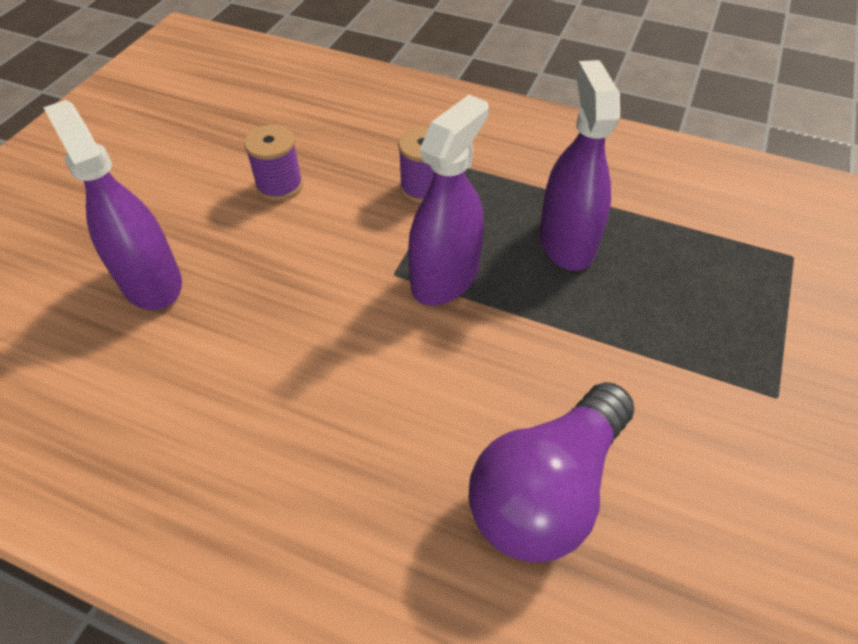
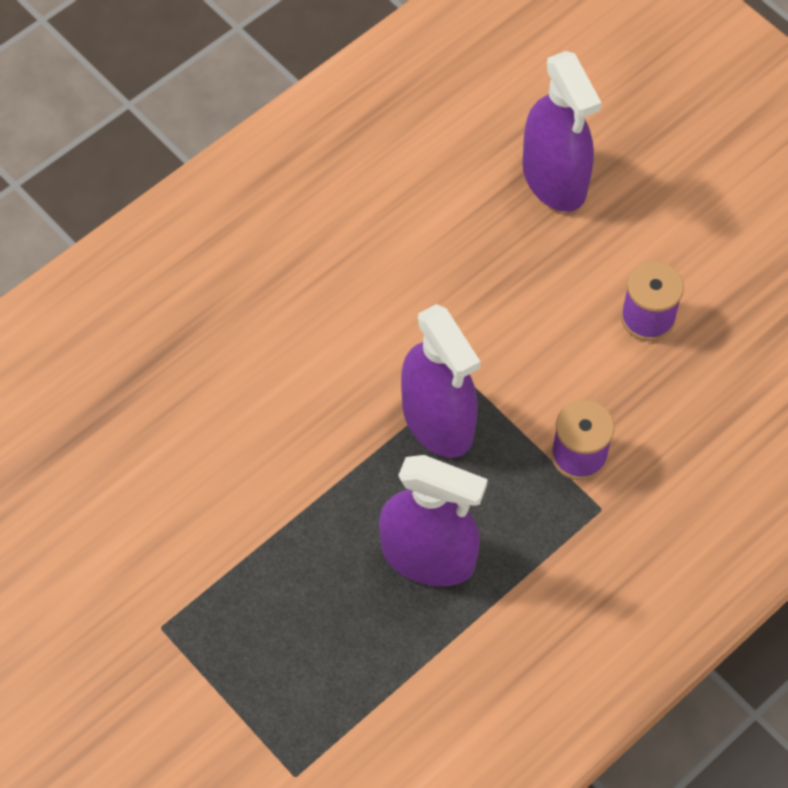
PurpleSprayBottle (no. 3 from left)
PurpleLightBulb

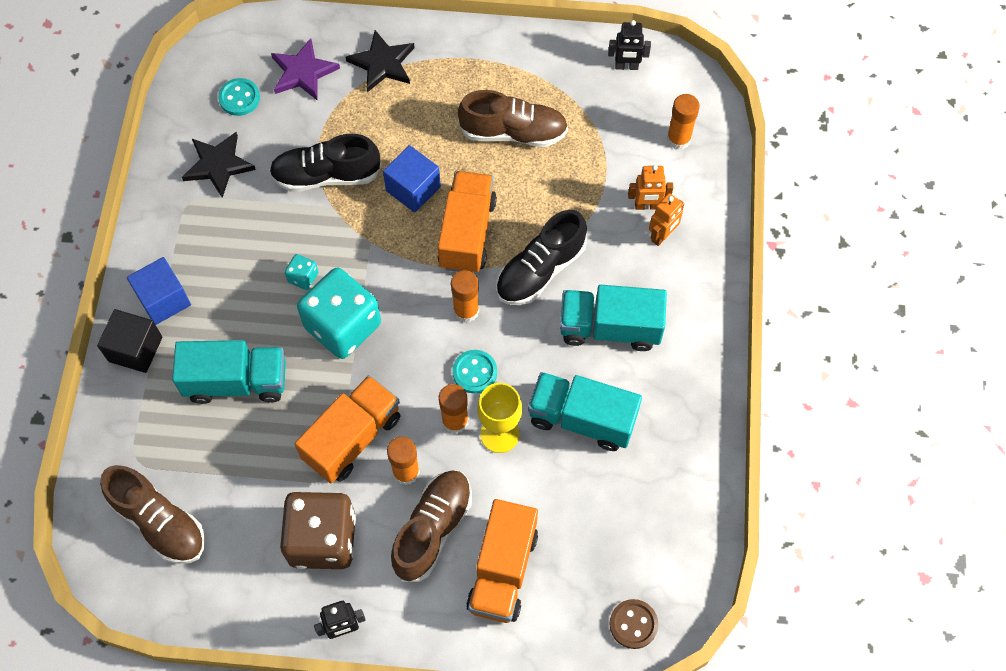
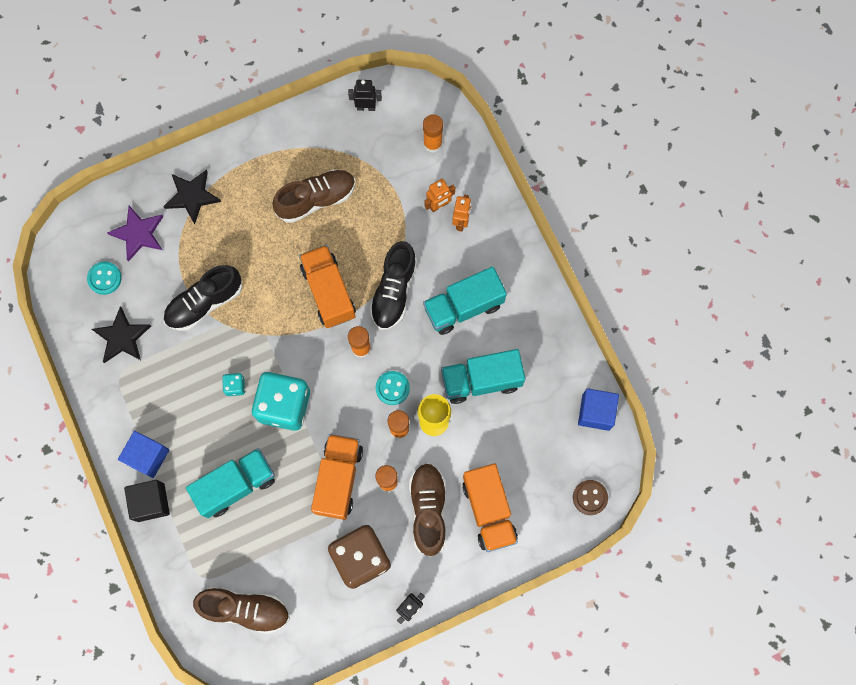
BlackRobot (no. 1 from left)
BlueCube (no. 2 from left)

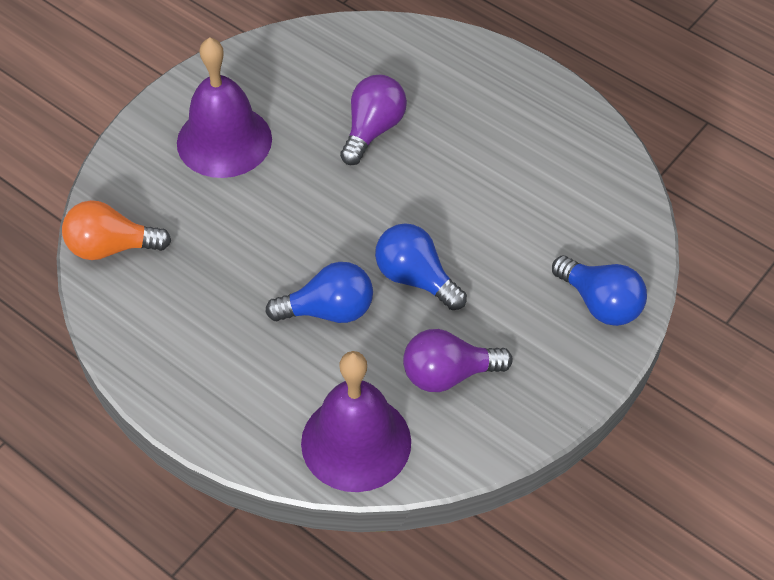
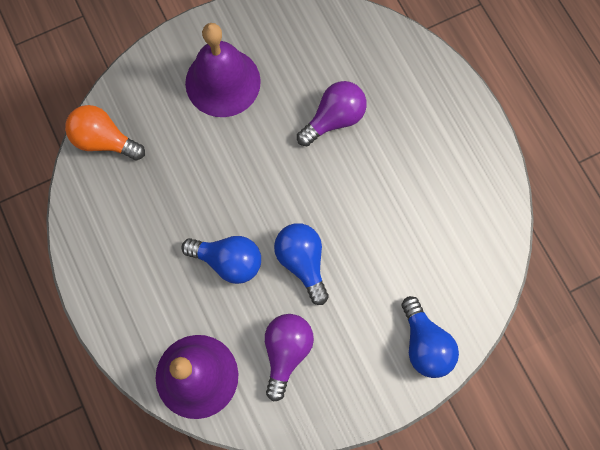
PurpleLightBulb (no. 1 from left)

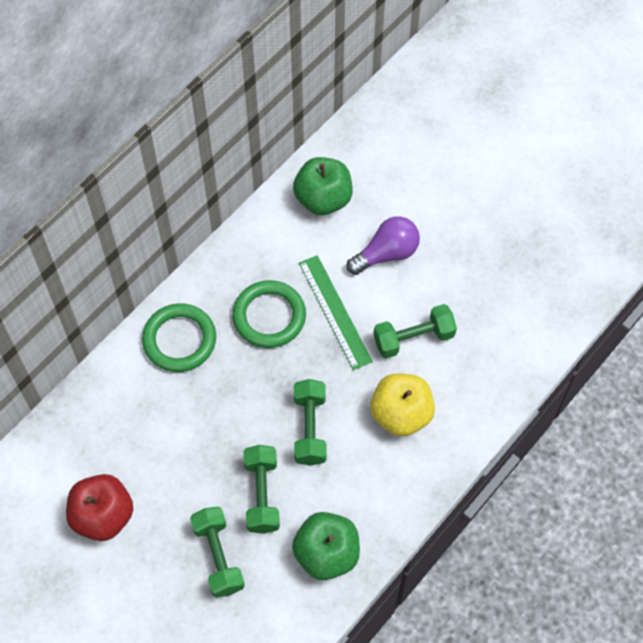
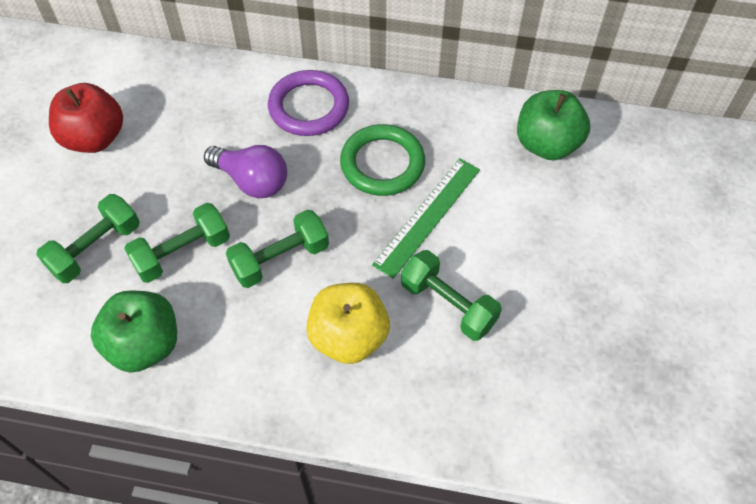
PurpleLightBulb
PurpleRing

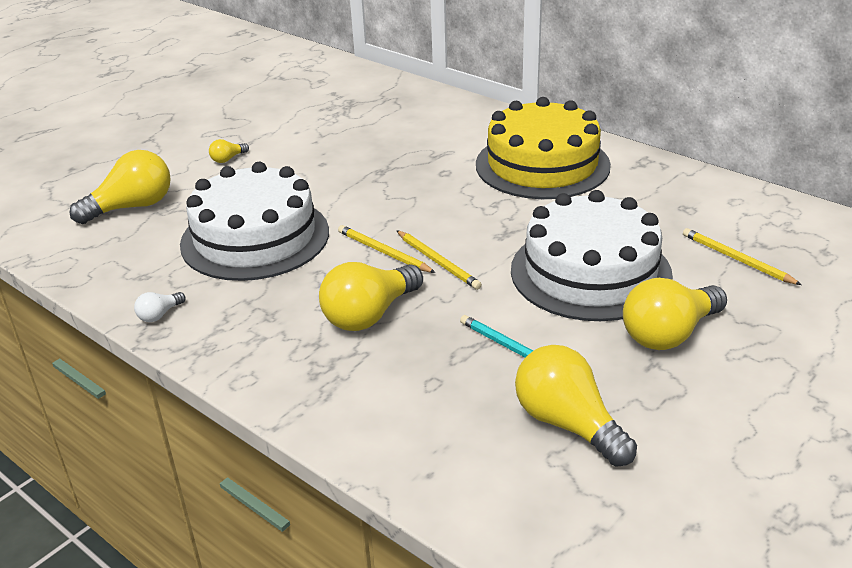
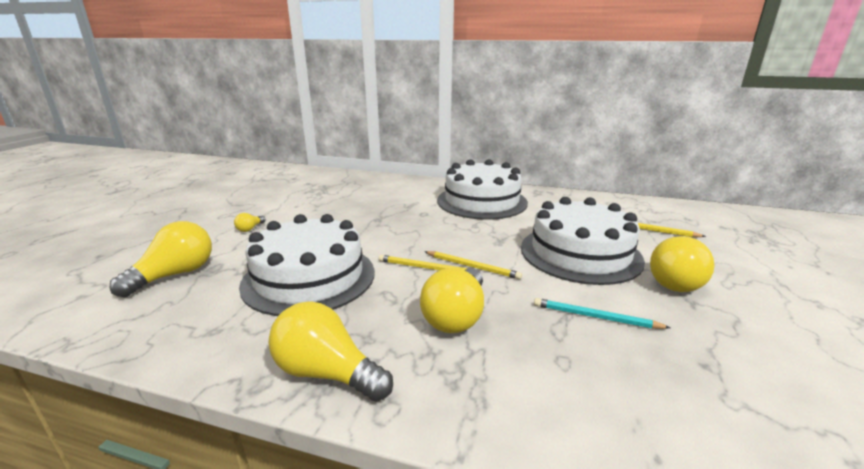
YellowLightBulb (no. 3 from left)
WhiteCake (no. 2 from left)
WhiteLightBulb

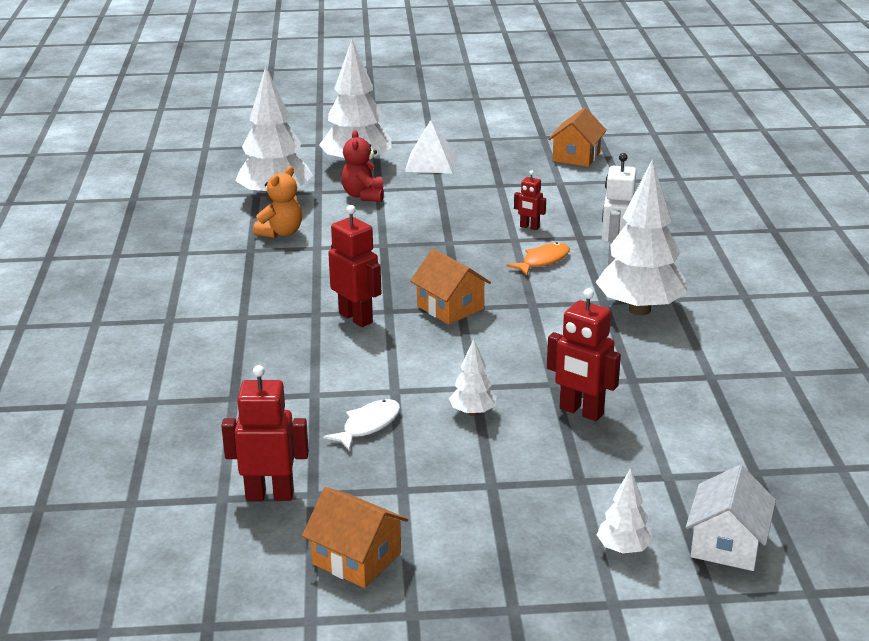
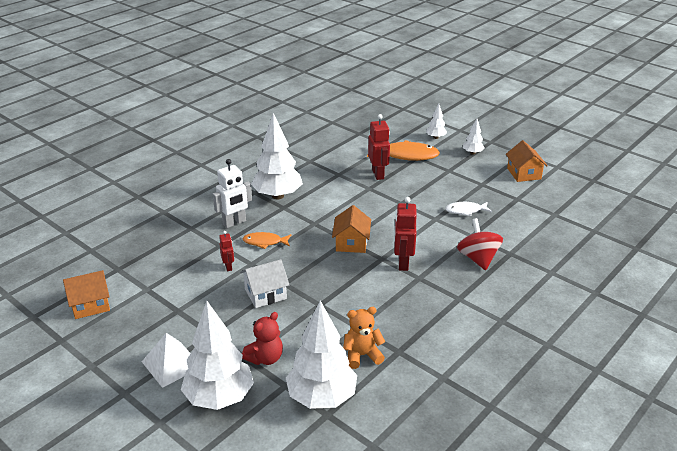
WhiteHouse
OrangeFish (no. 2 from left)
RedSpinningTop
WhiteTree (no. 5 from left)
RedRobot (no. 1 from left in the first image)

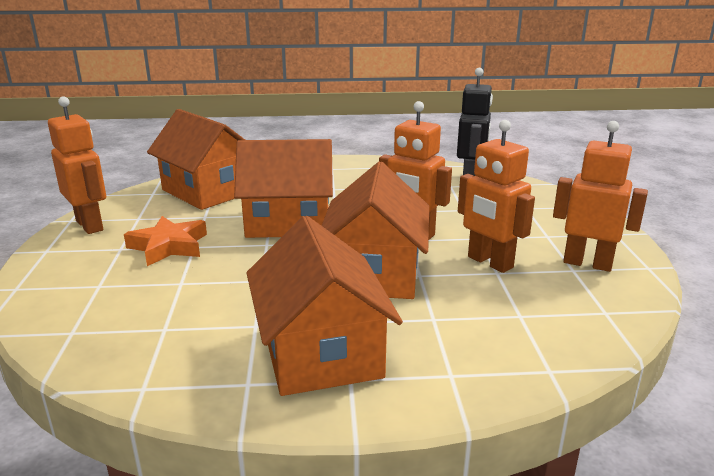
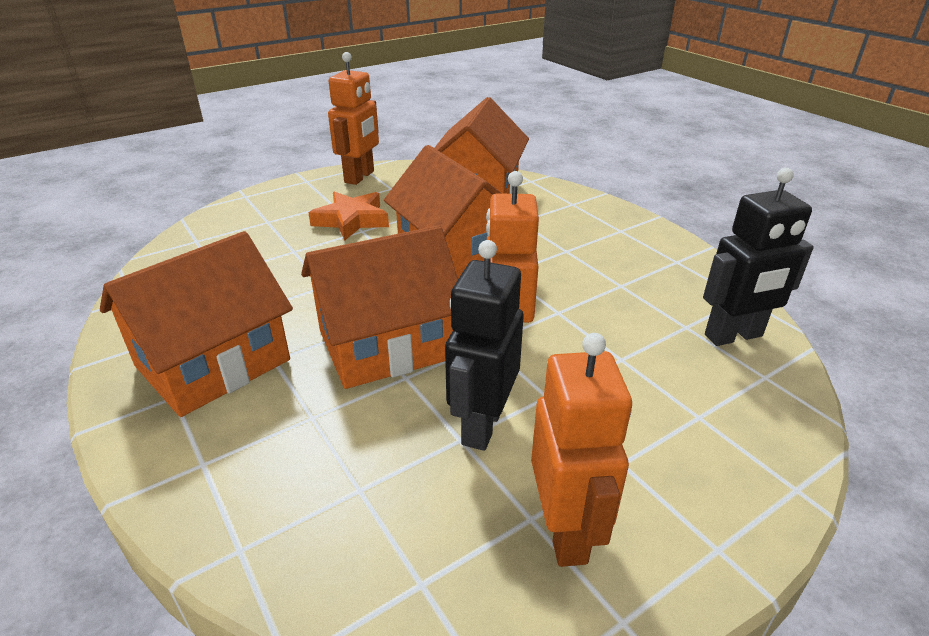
BlackRobot (no. 1 from left)

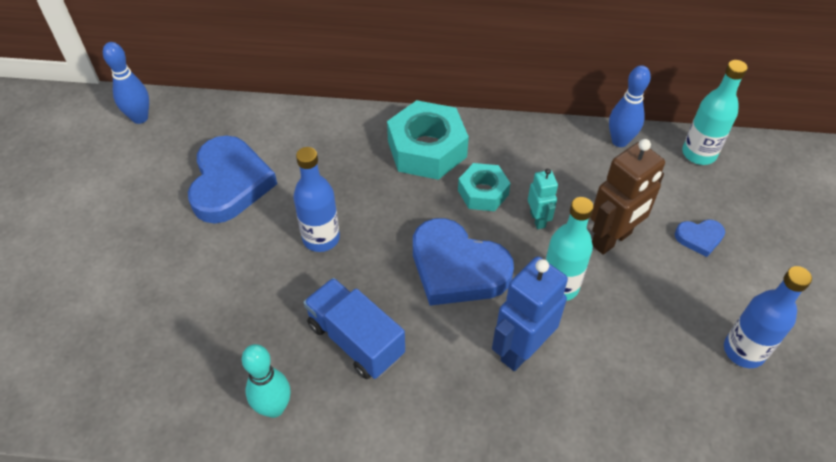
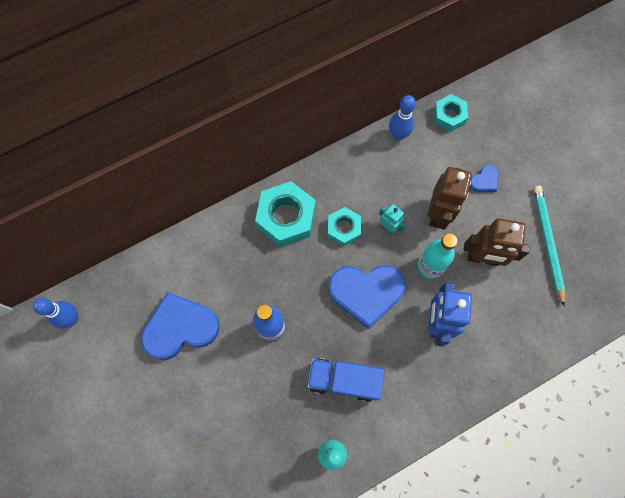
BlueHeart (no. 1 from left)
TurquoiseNut (no. 3 from left)
BrownRobot (no. 2 from left)
TurquoisePencil

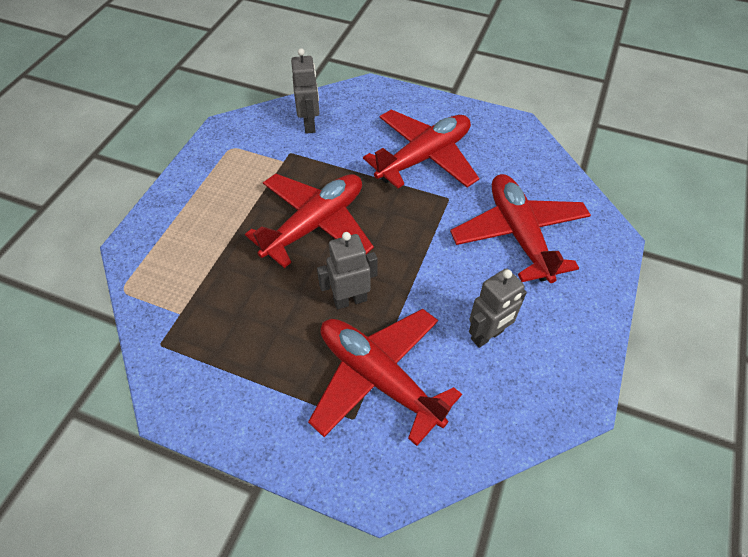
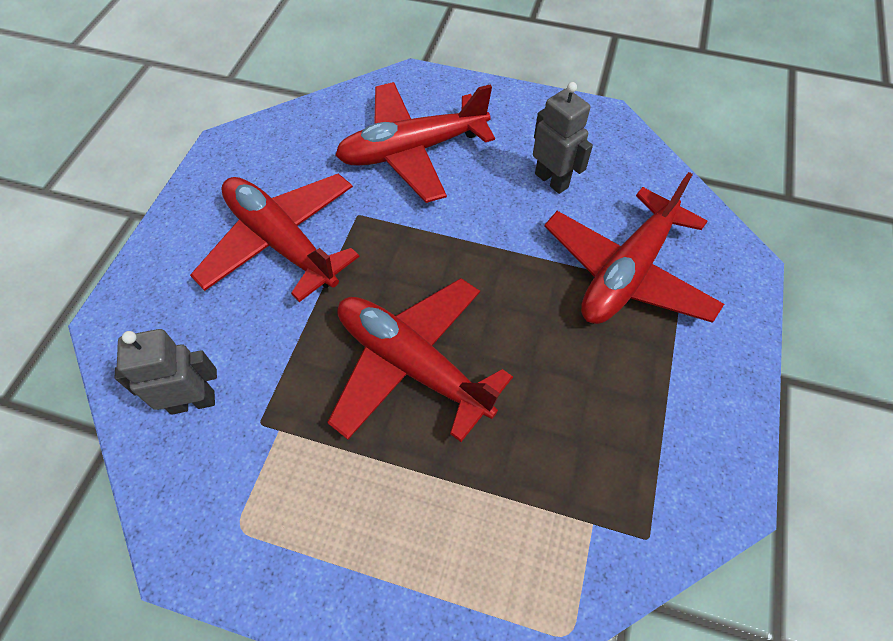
GreyRobot (no. 2 from left in the first image)

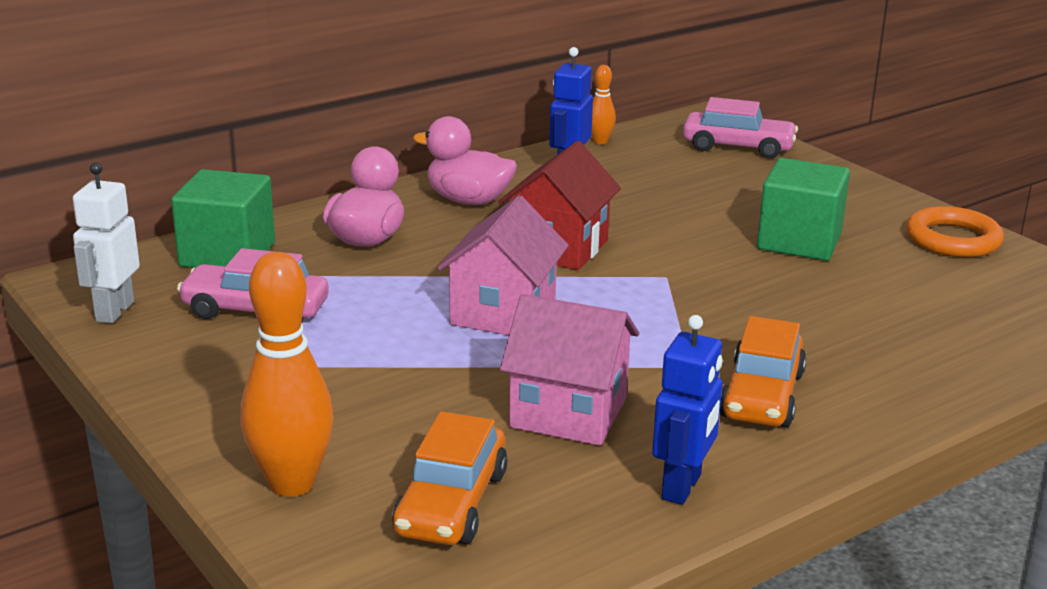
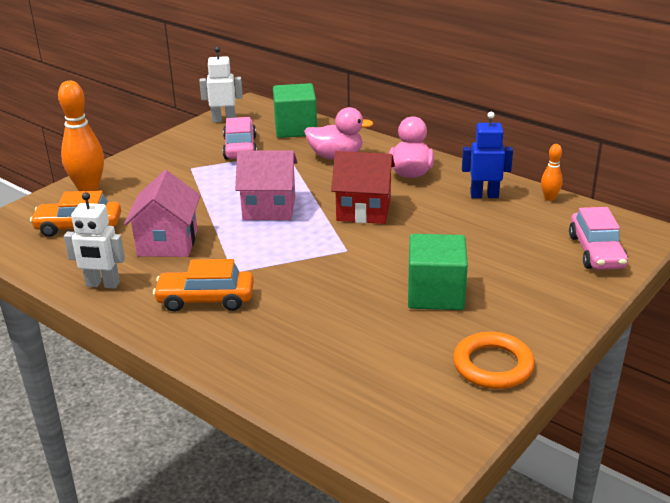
WhiteRobot (no. 1 from left)

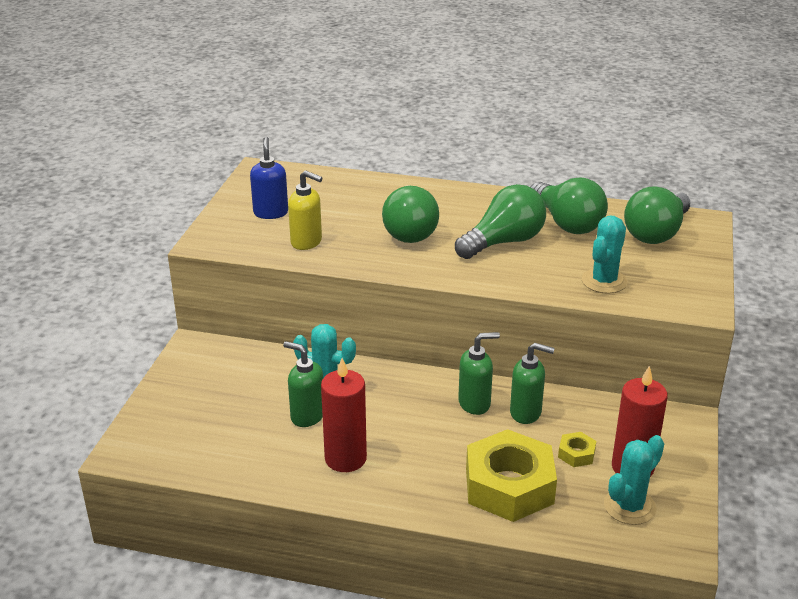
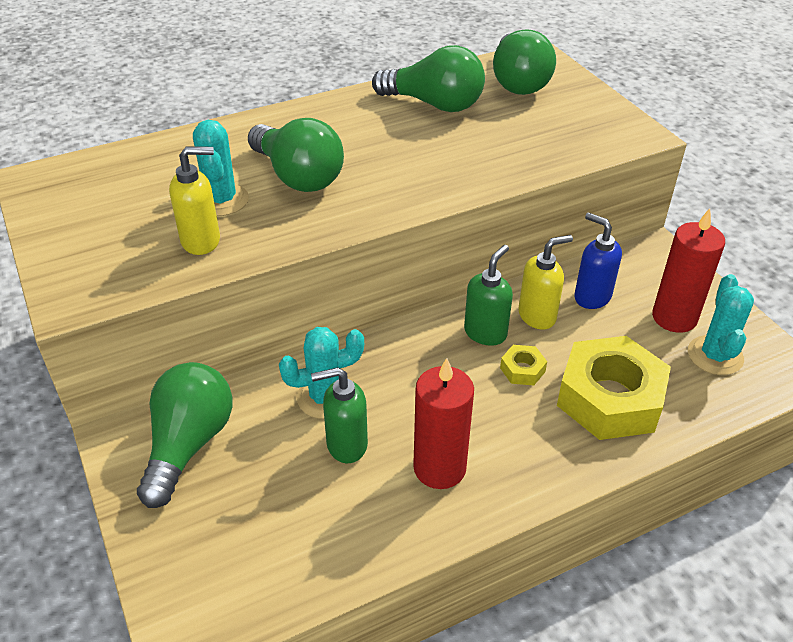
GreenLightBulb (no. 1 from left)
TurquoiseCactus (no. 1 from left)
YellowNut (no. 1 from left)
YellowSoapDispenser (no. 2 from left)
BlueSoapDispenser

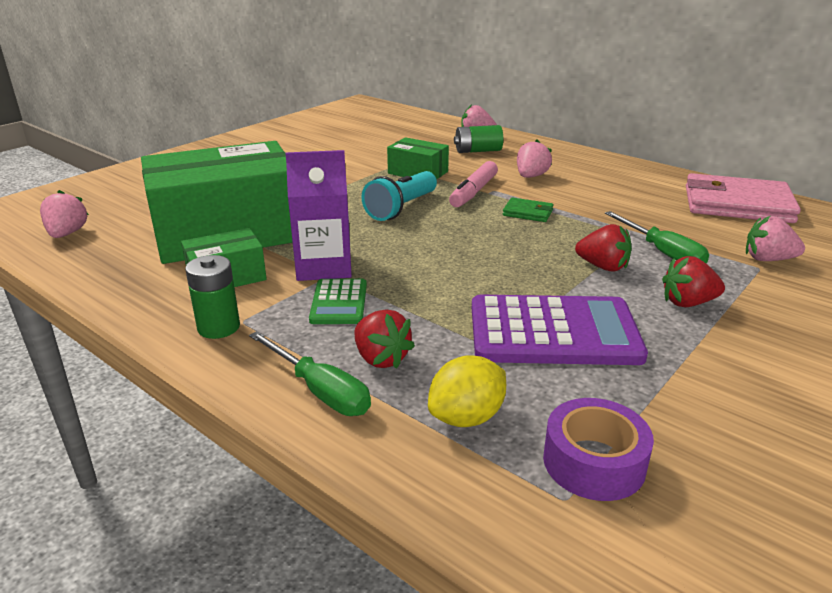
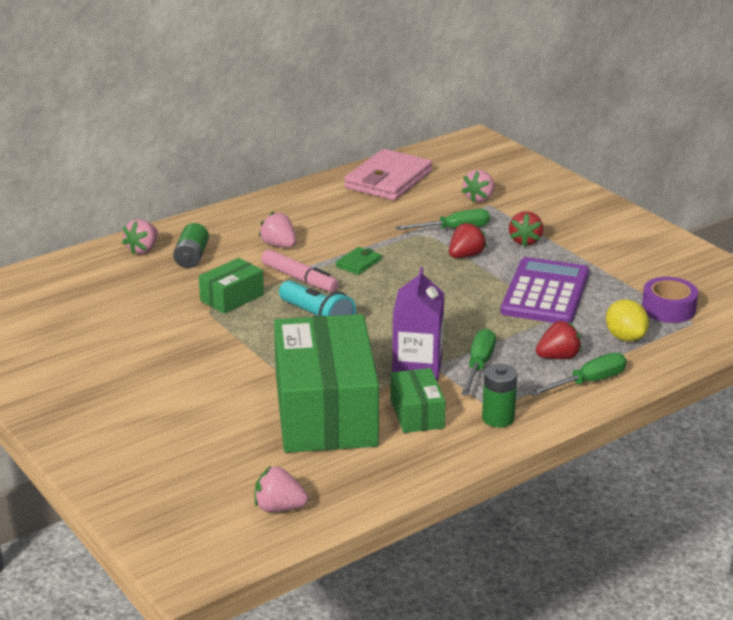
GreenScrewdriver (no. 2 from left)

